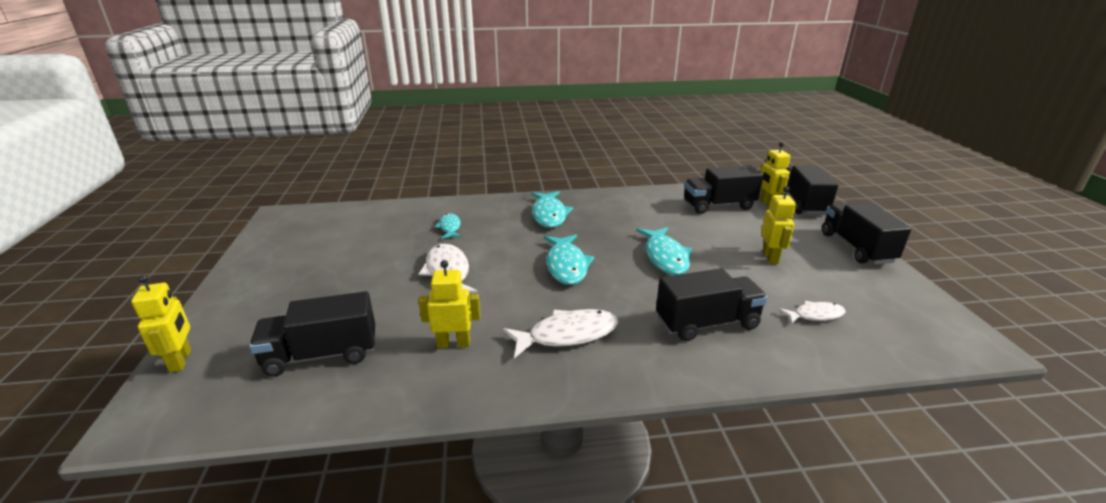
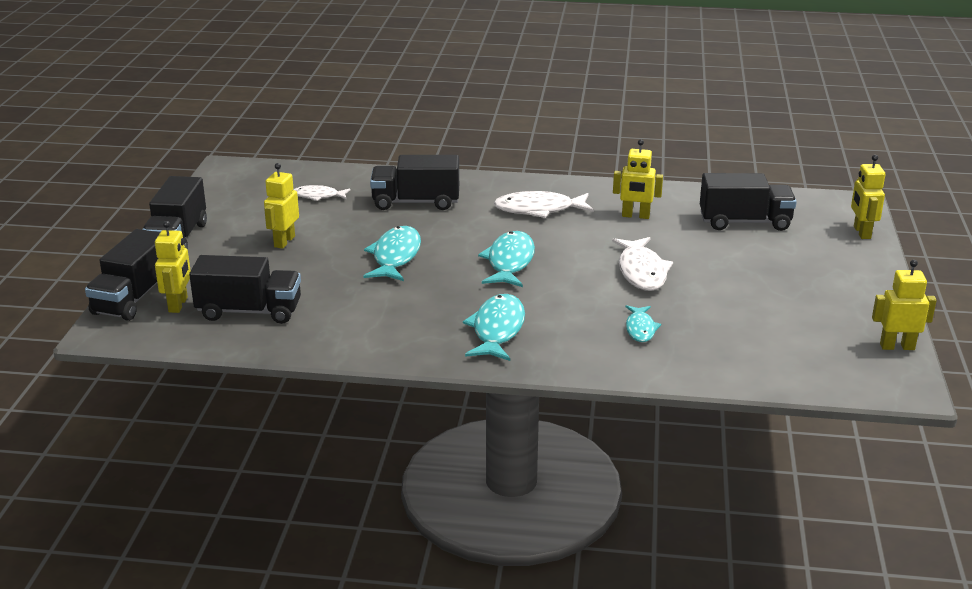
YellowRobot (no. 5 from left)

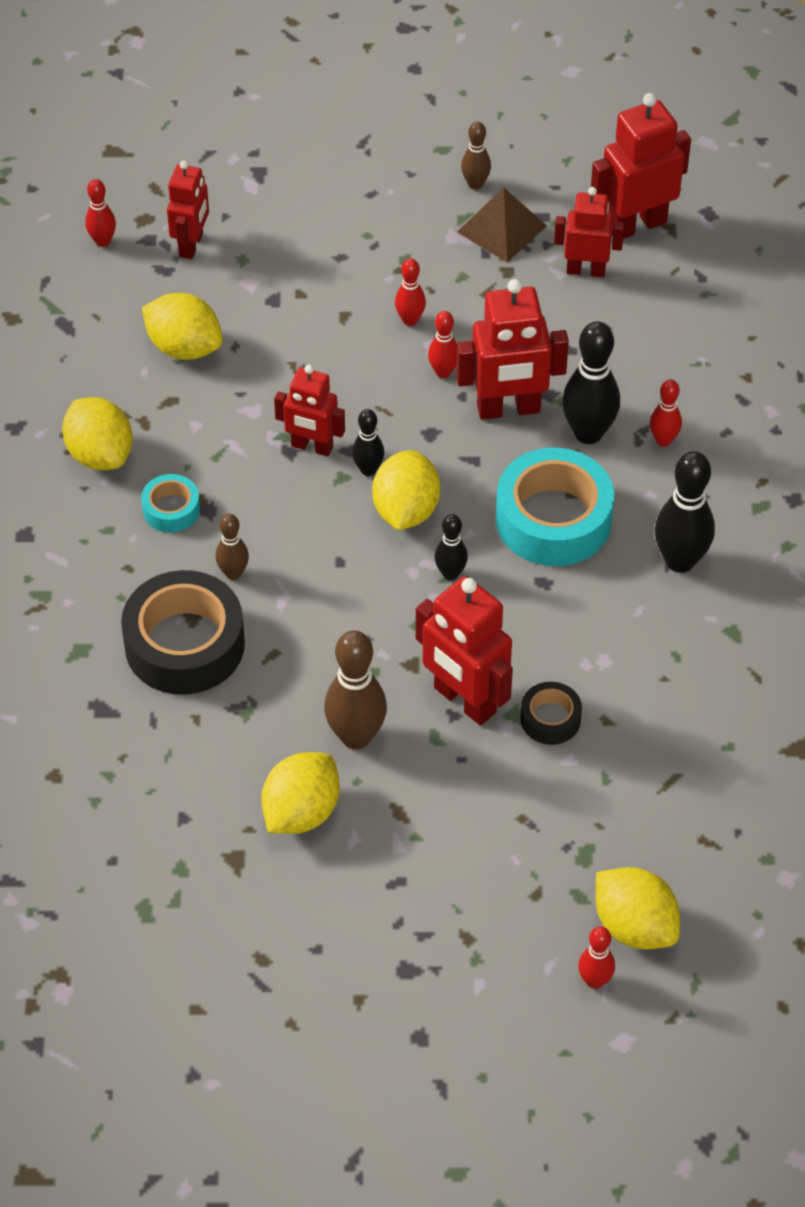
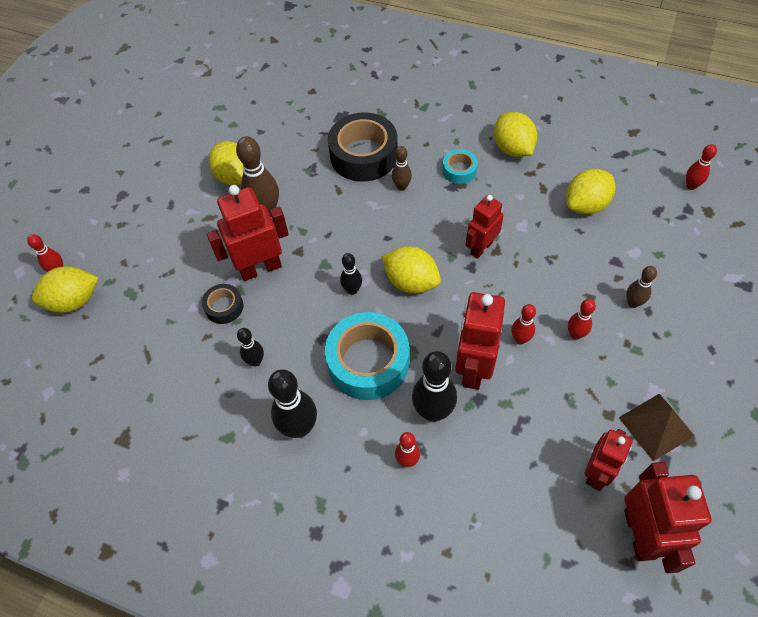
BlackBowlingPin (no. 1 from left)
YellowLemon (no. 4 from left)
BrownBowlingPin (no. 3 from left)
RedRobot (no. 1 from left in the first image)

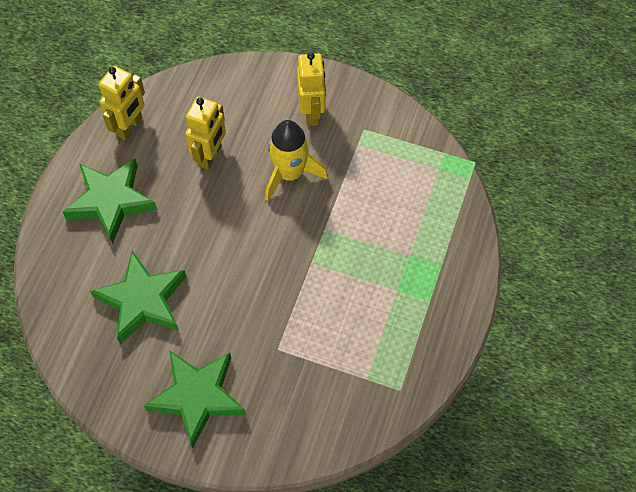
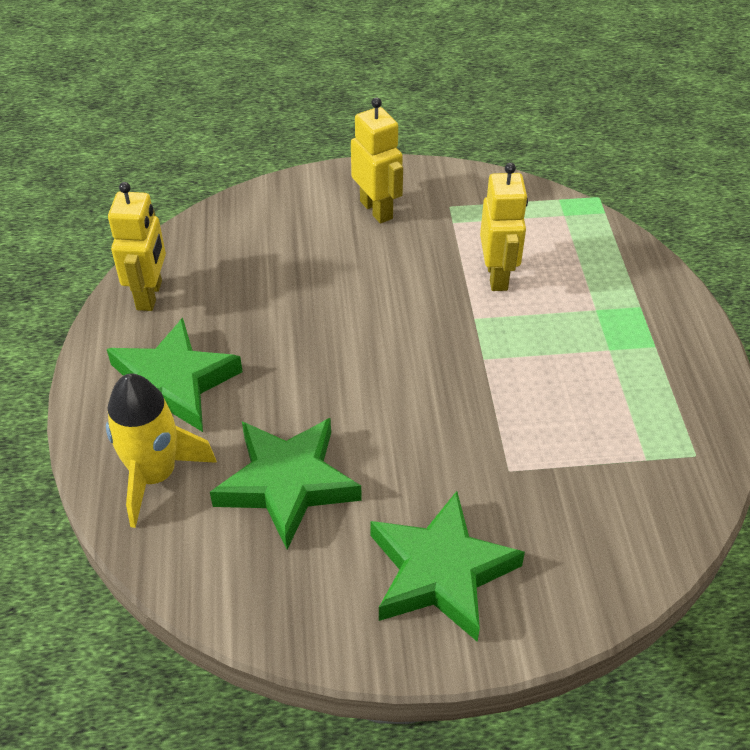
YellowRocket
YellowRobot (no. 3 from left)

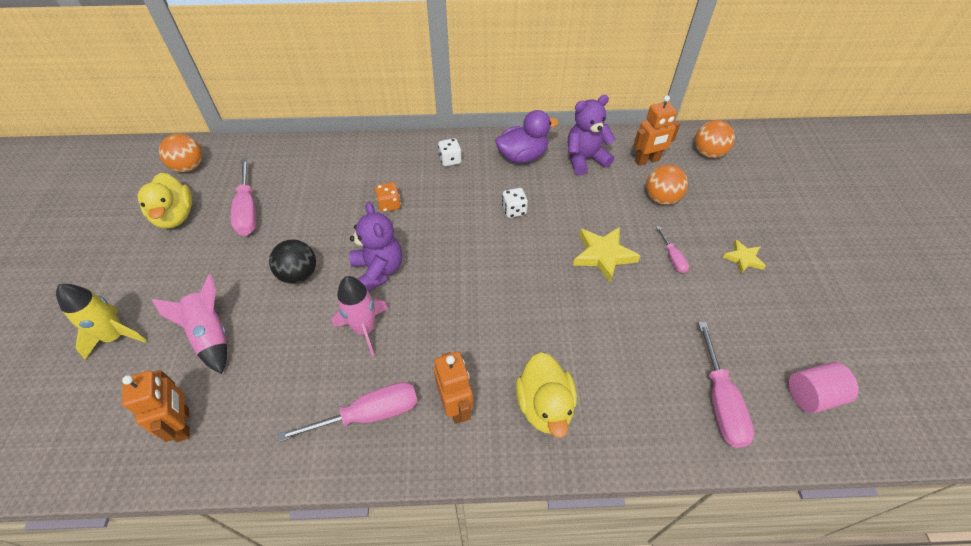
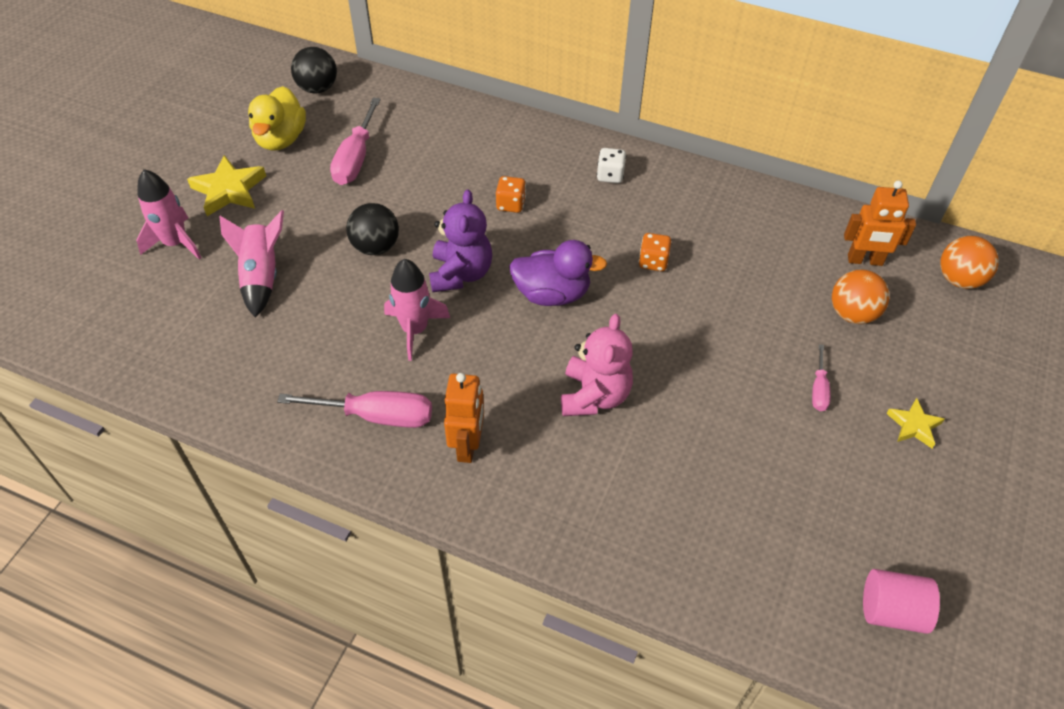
PinkRocket (no. 1 from left)
YellowStar (no. 1 from left)
BlackBall (no. 1 from left)
PurpleDuck
PinkTeddyBear
OrangeDice (no. 2 from left)
OrangeRobot (no. 1 from left in the first image)
YellowDuck (no. 2 from left in the first image)
PurpleTeddyBear (no. 2 from left in the first image)
PinkScrewdriver (no. 4 from left in the first image)

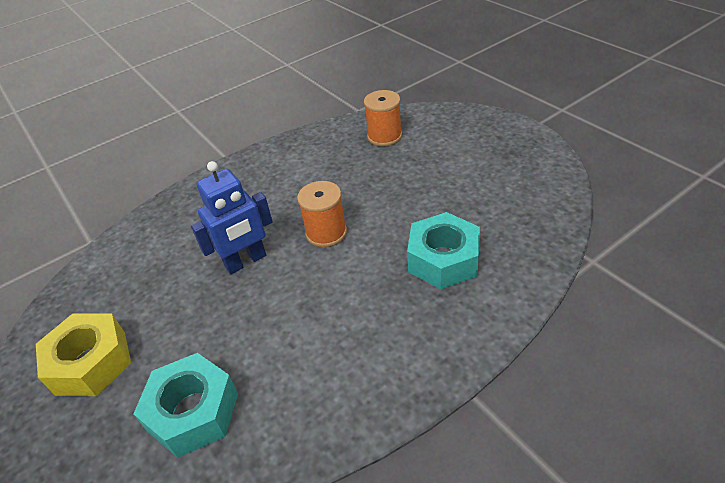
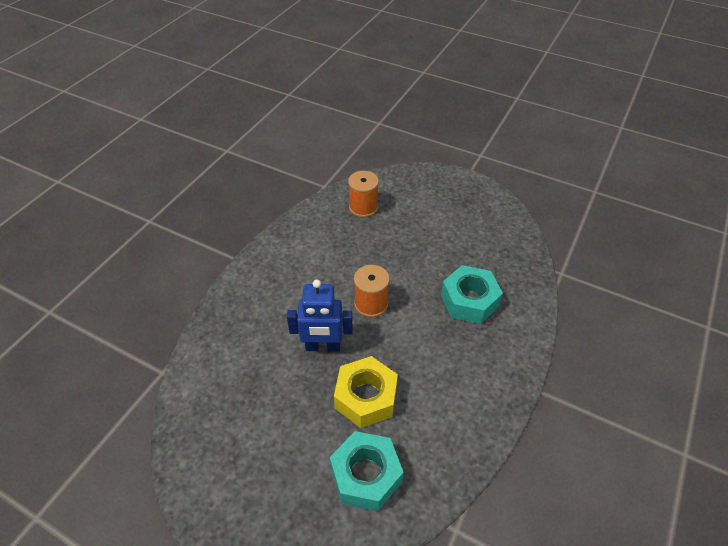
BlueRobot
YellowNut

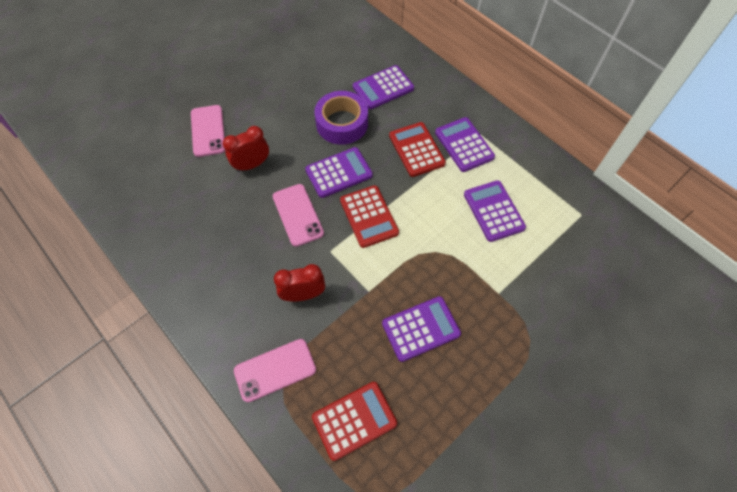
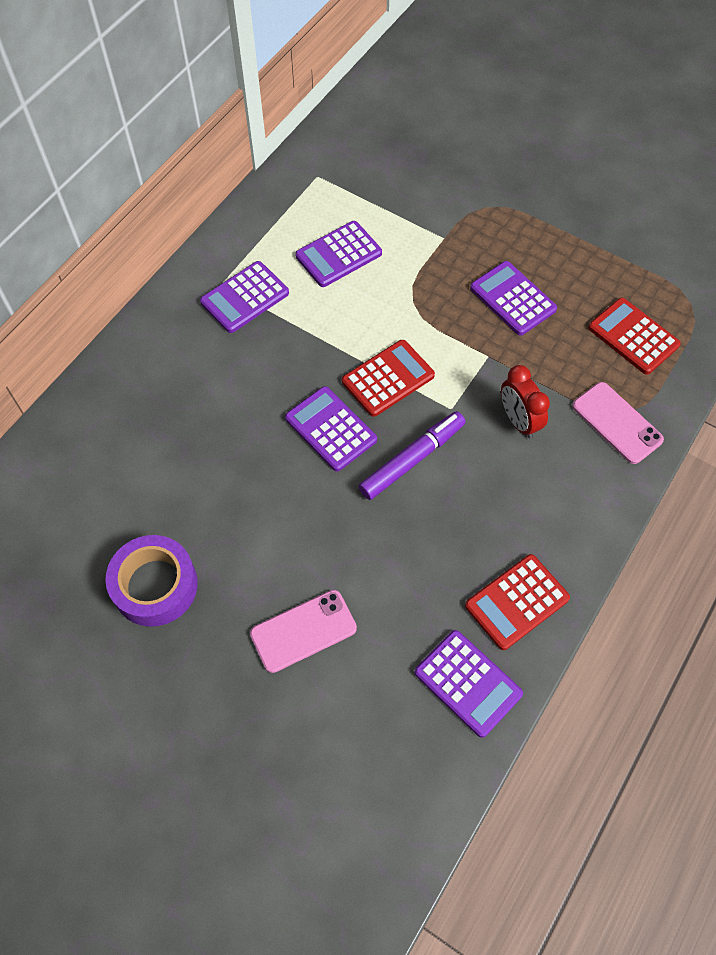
PurpleTape
PurpleMarker
PurpleCalculator (no. 4 from left)
RedCalculator (no. 2 from left)
RedClock (no. 1 from left in the first image)

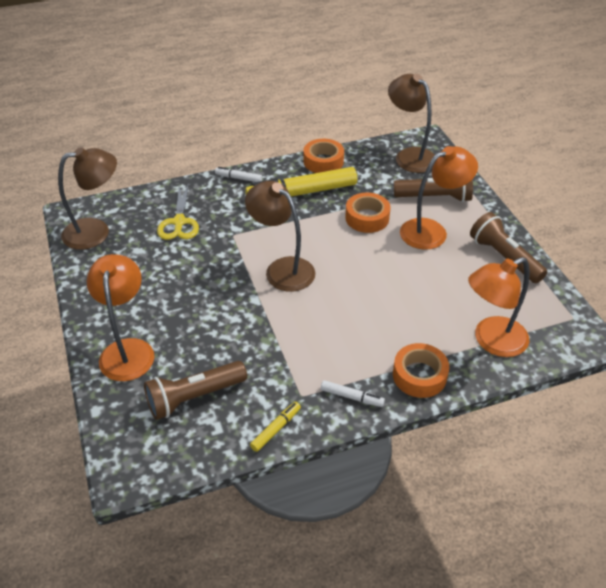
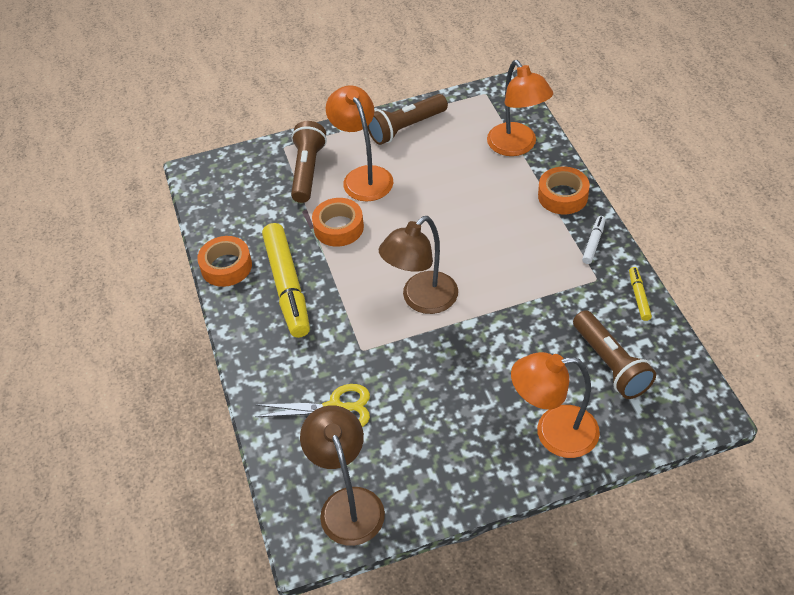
YellowMarker (no. 2 from left)
WhiteMarker (no. 1 from left in the first image)
BrownLamp (no. 3 from left in the first image)

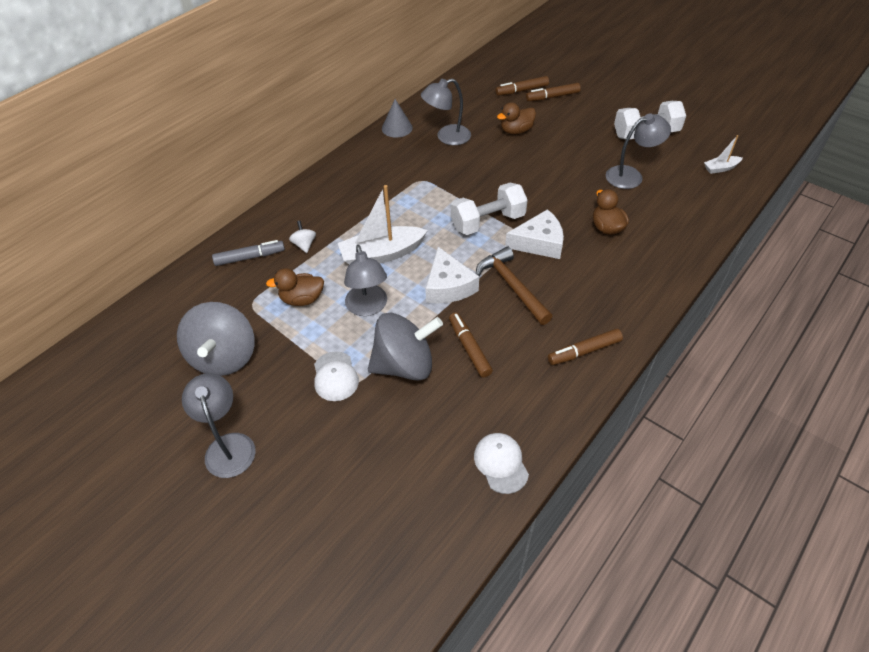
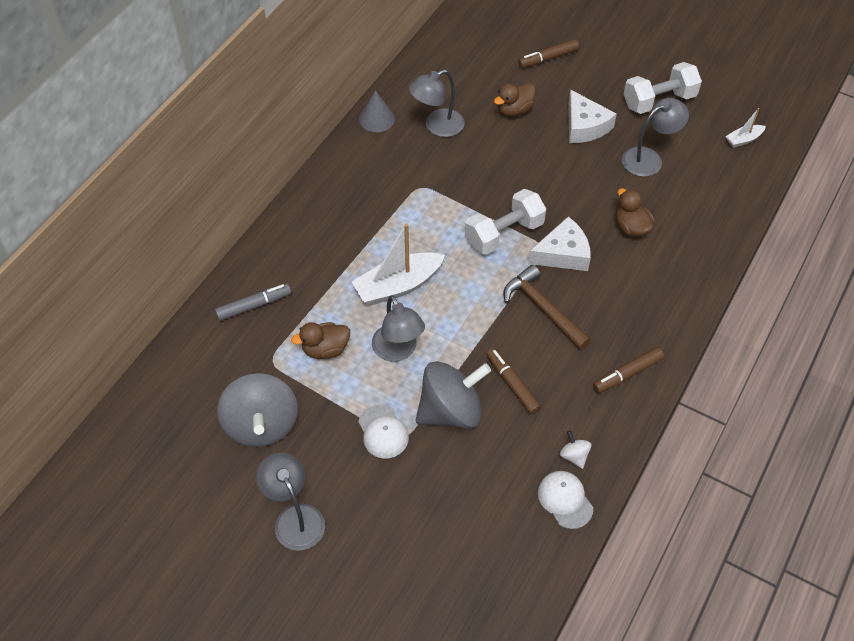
WhiteSpinningTop
WhiteCheese (no. 2 from left)
BrownMarker (no. 2 from left in the first image)

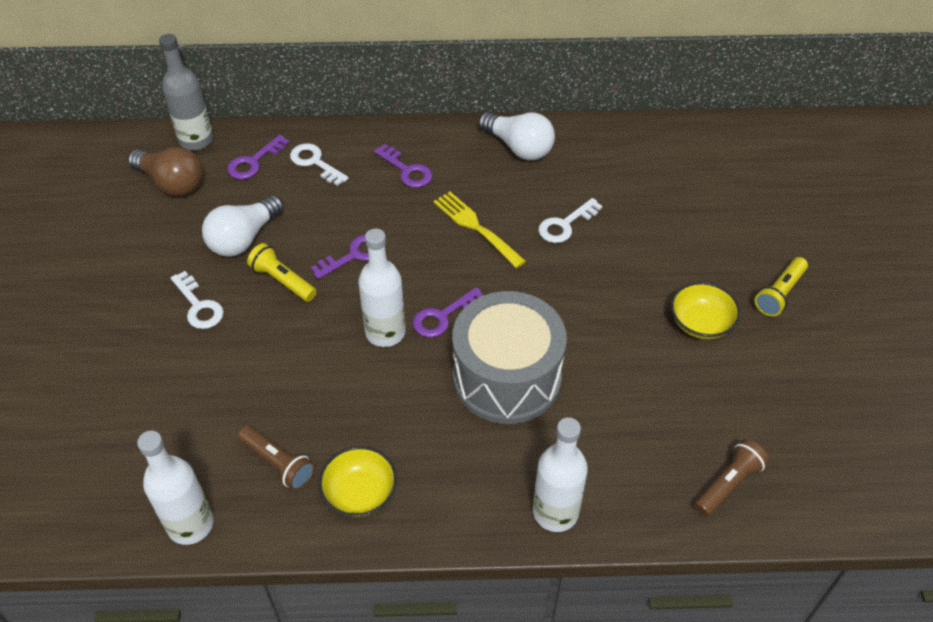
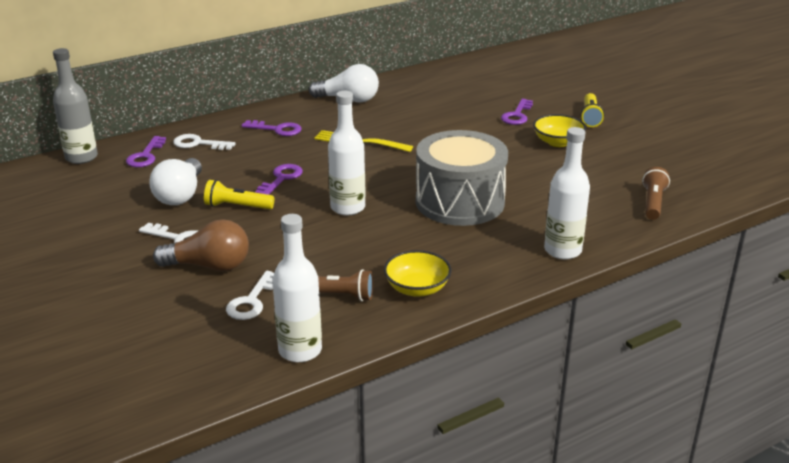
BrownLightBulb
WhiteKey (no. 3 from left)
PurpleKey (no. 4 from left)

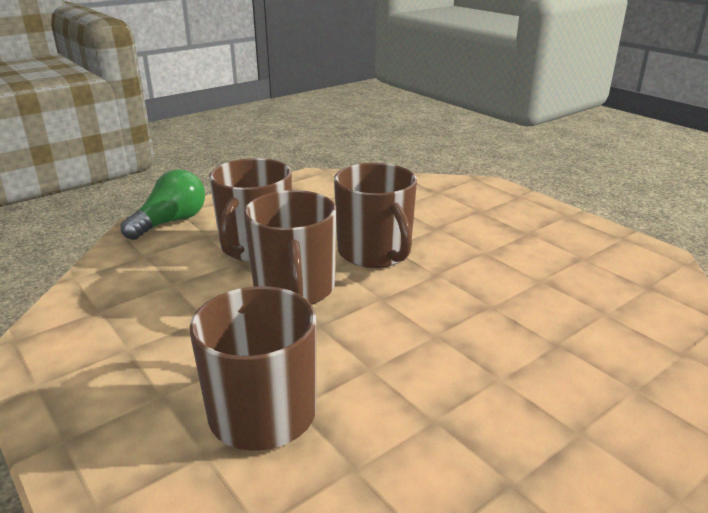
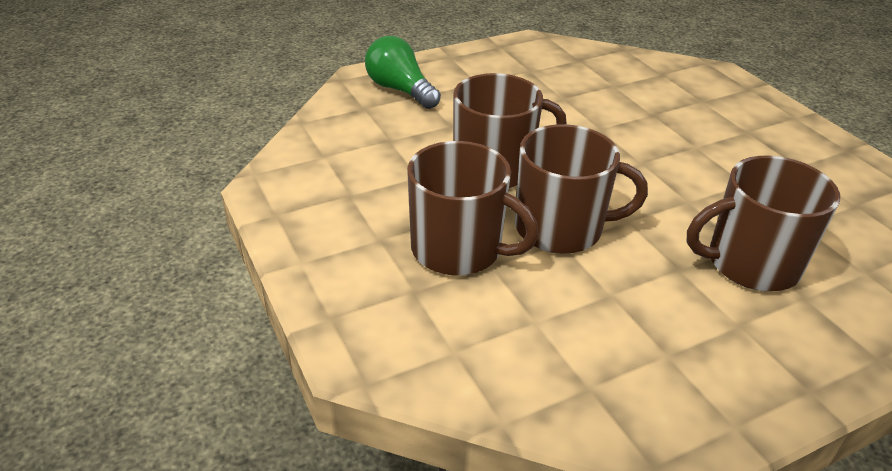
GreenLightBulb

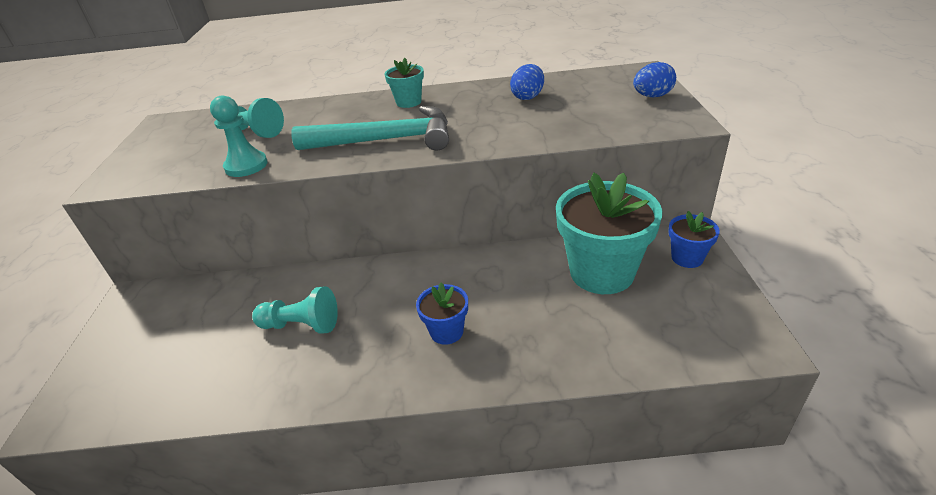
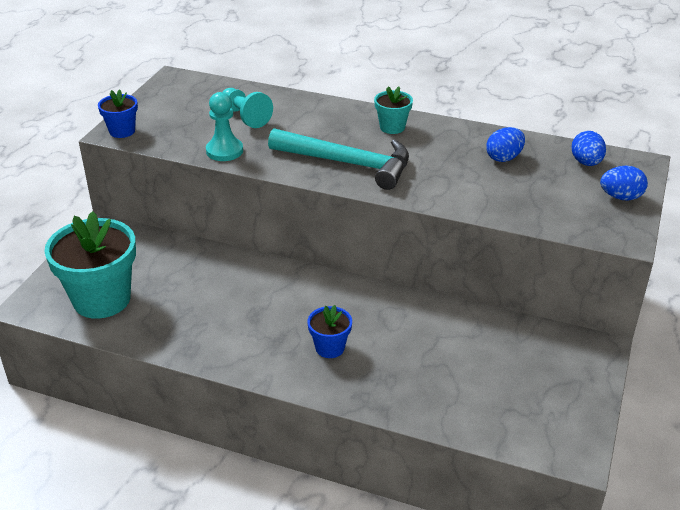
TurquoiseFlowerPot (no. 1 from left)
BlueFlowerPot (no. 1 from left)
BlueEgg (no. 2 from left)
TurquoisePawn (no. 3 from left in the first image)

